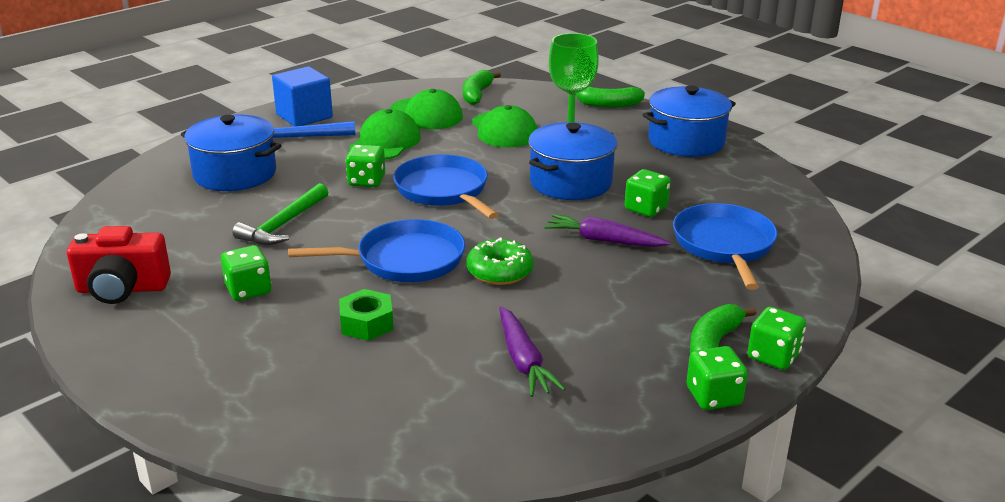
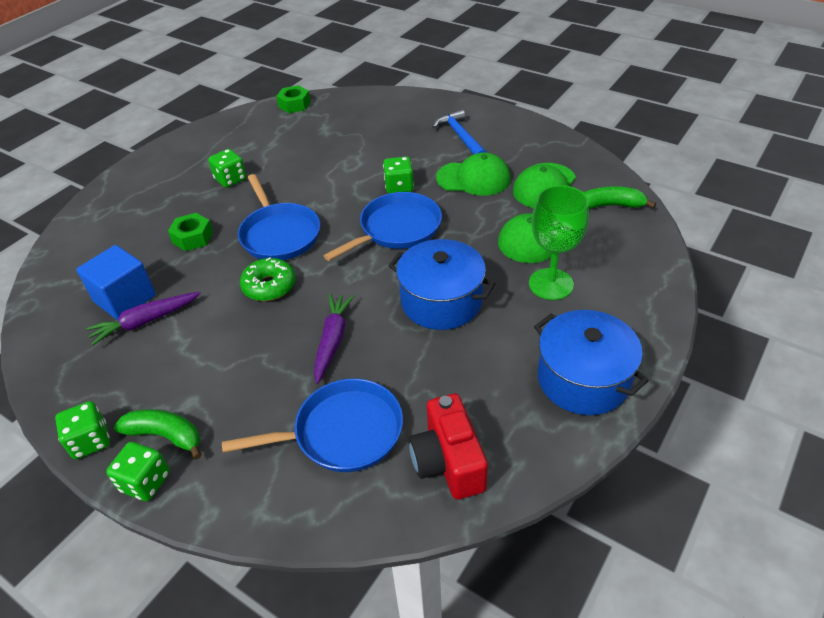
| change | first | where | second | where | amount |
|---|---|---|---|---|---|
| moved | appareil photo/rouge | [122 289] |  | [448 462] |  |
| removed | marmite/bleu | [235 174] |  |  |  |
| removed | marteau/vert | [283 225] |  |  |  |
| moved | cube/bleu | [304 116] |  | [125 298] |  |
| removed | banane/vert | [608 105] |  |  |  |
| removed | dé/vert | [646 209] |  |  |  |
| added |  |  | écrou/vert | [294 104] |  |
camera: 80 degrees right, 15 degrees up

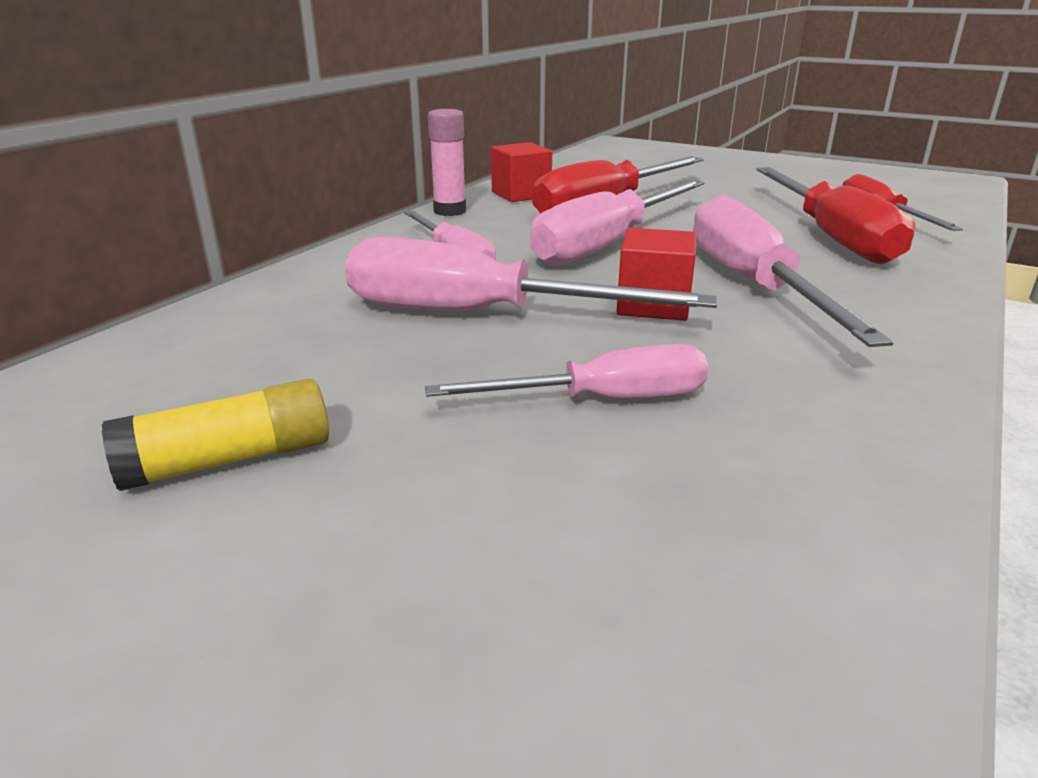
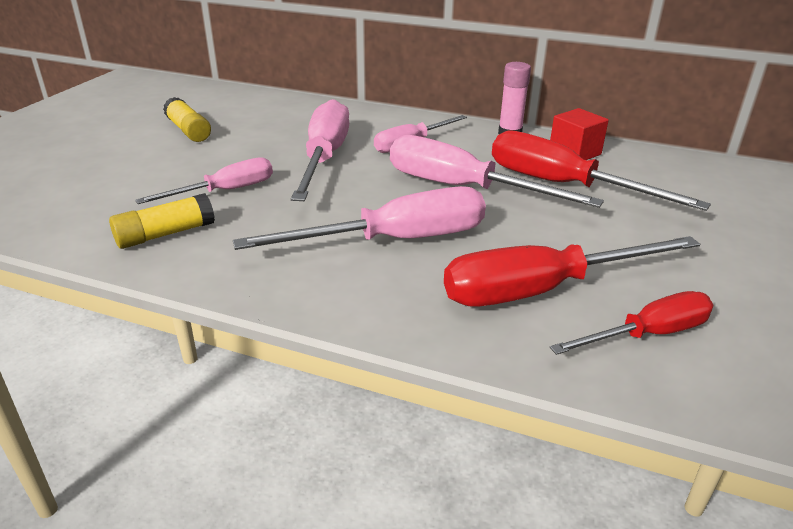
| change | first | where | second | where | amount |
|---|---|---|---|---|---|
| turned | tournevis/rose | [601 400] |  | [225 191] | 105 degrees counterclockwise |
| removed | cube/rouge | [653 305] |  |  |  |
| added |  |  | bâton de colle/jaune | [165 234] |  |
camera: 80 degrees right, 5 degrees up

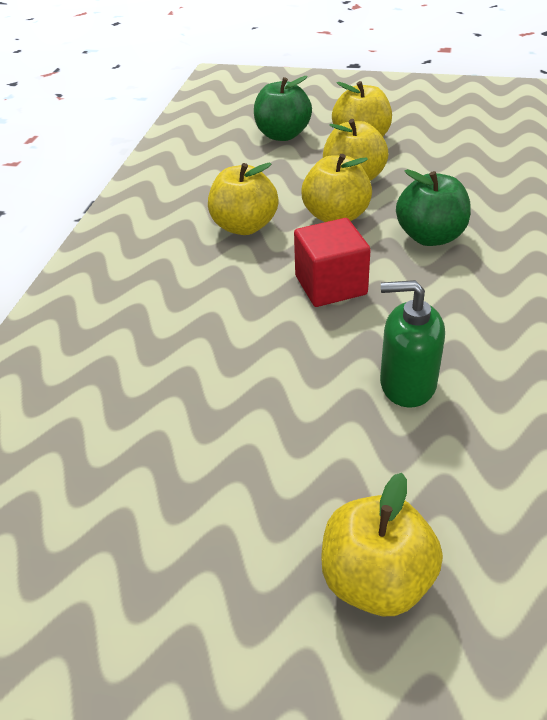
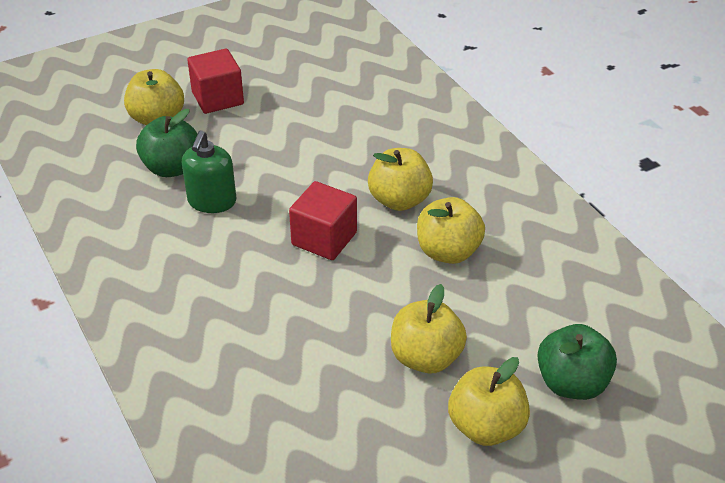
| change | first | where | second | where | amount |
|---|---|---|---|---|---|
| moved | pomme/jaune | [336 216] |  | [399 200] |  |
| turned | distributeur de savon/vert | [407 384] |  | [212 201] | 135 degrees clockwise |
| moved | pomme/vert | [430 237] |  | [172 168] |  |
| added |  |  | cube/rouge | [217 98] |  |
camera: 135 degrees right, 0 degrees up

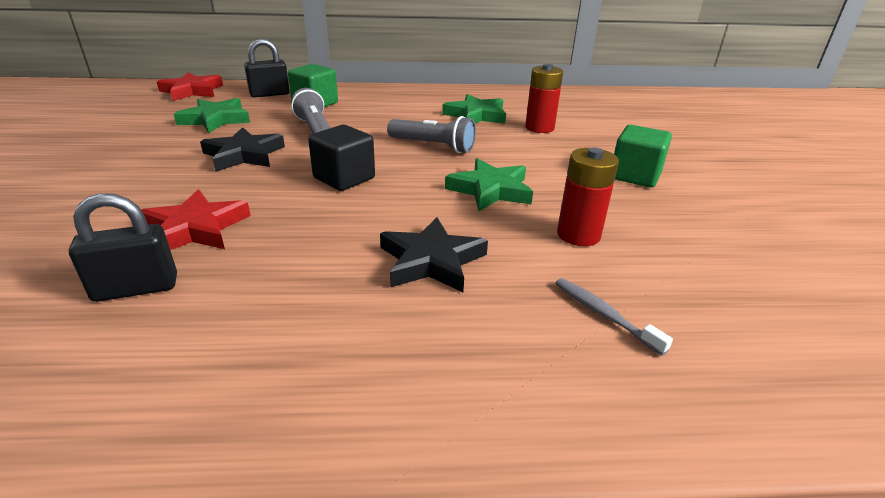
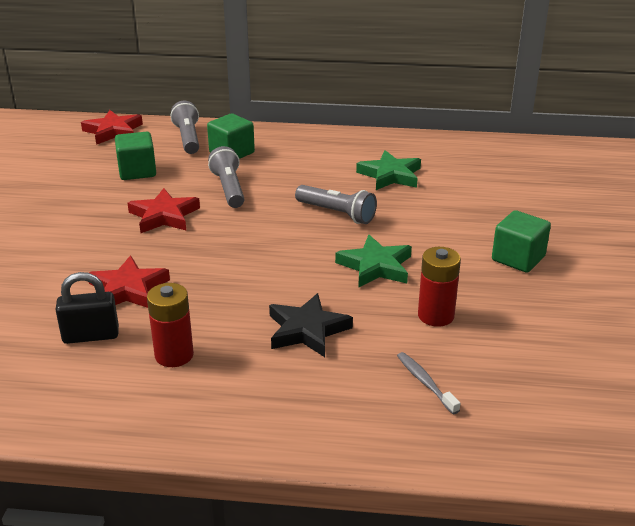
| change | first | where | second | where | amount |
|---|---|---|---|---|---|
| replaced | étoile/vert | [215 119] | cube/vert | [137 171] |  |
| recoloured | étoile/noir | [244 155] | étoile/rouge | [164 216] |  |
| replaced | cadenas/noir | [269 94] | lampe de poche/gris | [188 138] |  |
| removed | cube/noir | [344 178] |  |  |  |
| moved | pile/rouge | [539 128] |  | [174 355] |  |
camera: 10 degrees right, 0 degrees up

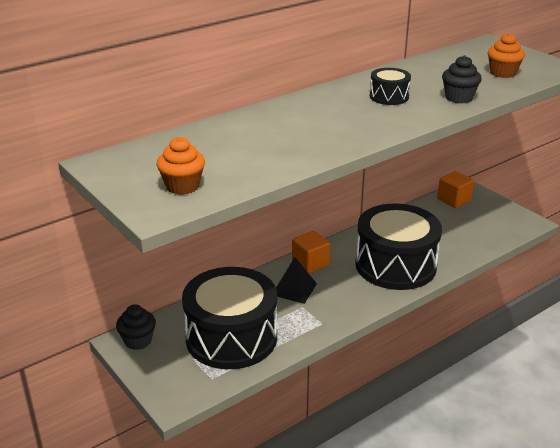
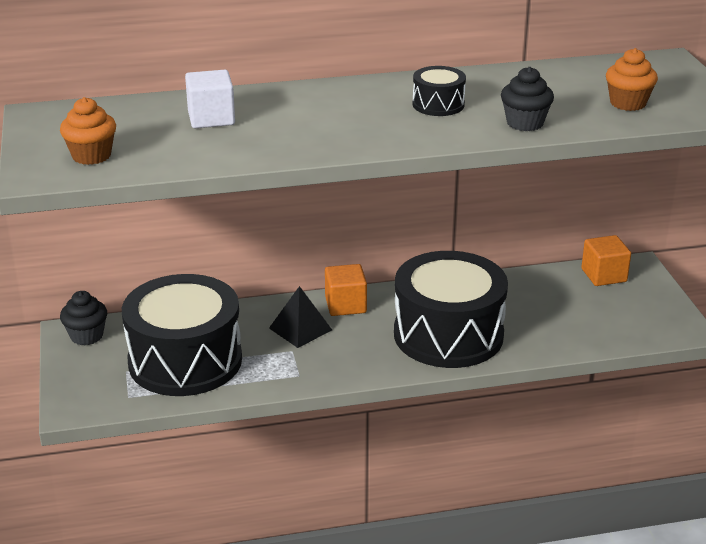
| change | first | where | second | where | amount |
|---|---|---|---|---|---|
| added |  |  | cube/blanc | [211 118] |  |
camera: 25 degrees right, 0 degrees up

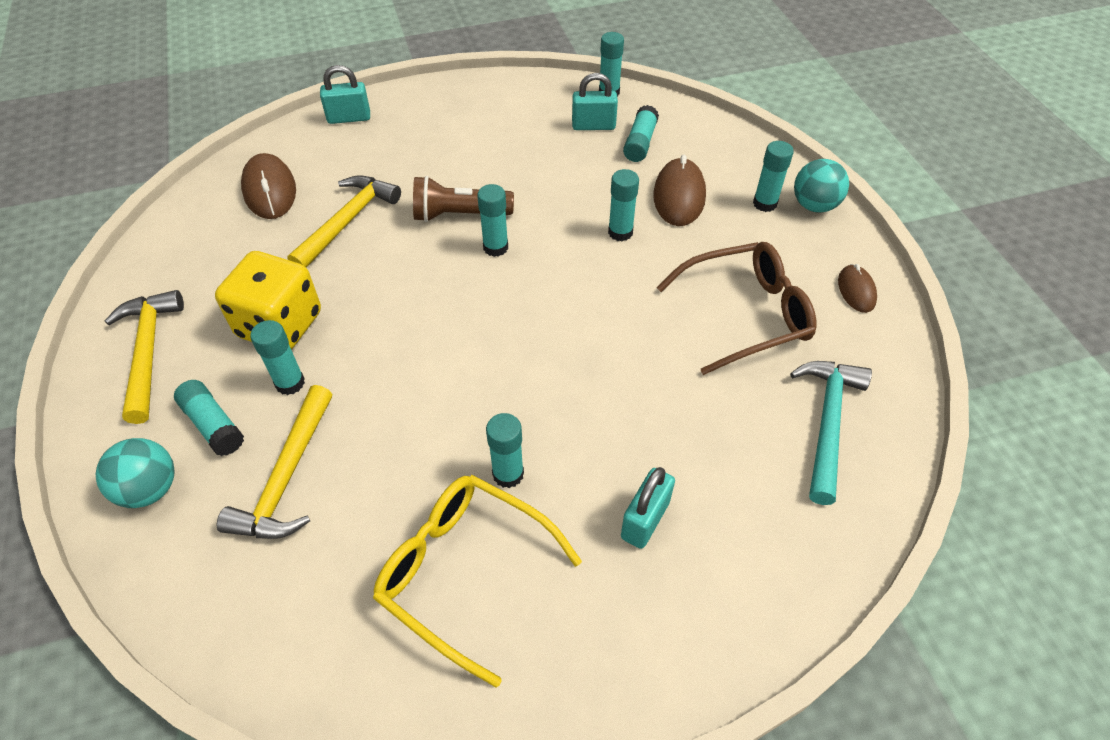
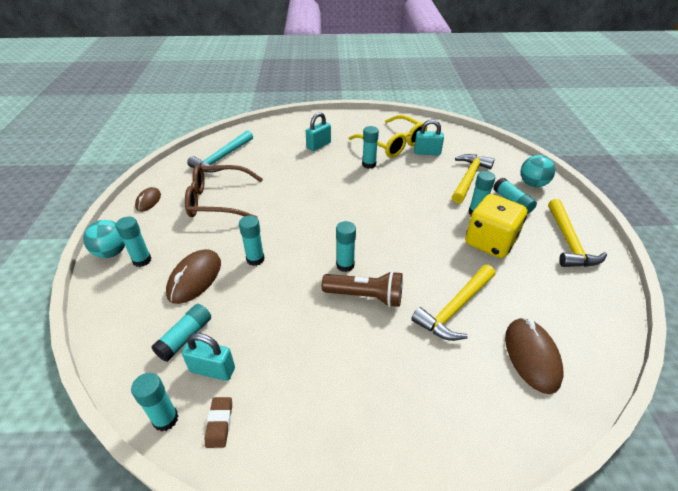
| change | first | where | second | where | amount |
|---|---|---|---|---|---|
| moved | cadenas/turquoise | [349 118] |  | [427 152] |  |
| added |  |  | gomme/marron | [219 423] |  |
camera: 165 degrees left, 10 degrees down

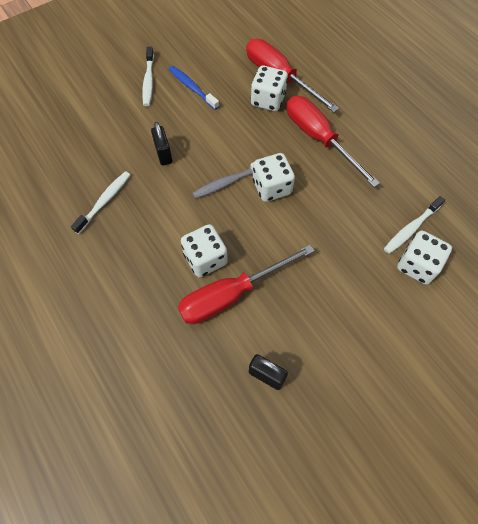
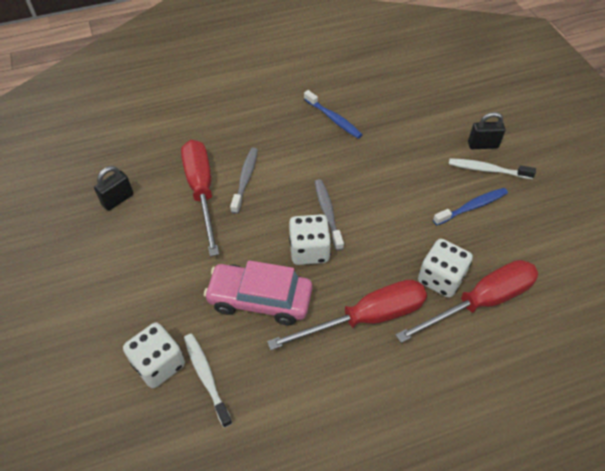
| change | first | where | second | where | amount |
|---|---|---|---|---|---|
| recoloured | brosse à dents/blanc | [104 201] | brosse à dents/bleu | [333 119] |  |
| moved | cadenas/noir | [163 154] |  | [482 145] |  |
| replaced | dé/blanc | [205 259] | brosse à dents/gris | [245 179] |  |
| added |  |  | voiture/rose | [260 299] |  |
camera: 105 degrees right, 10 degrees down

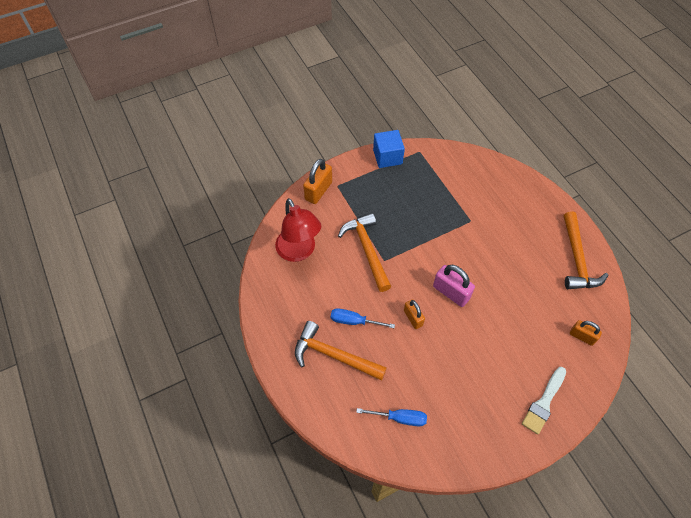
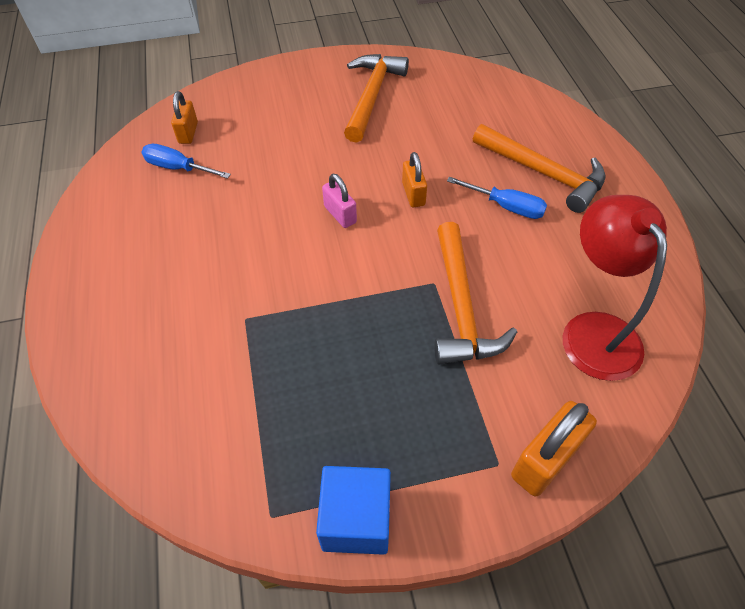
| change | first | where | second | where | amount |
|---|---|---|---|---|---|
| moved | tournevis/bleu | [399 418] |  | [178 168] |  |
| resized | cadenas/rose | [451 292] |  | [340 214] | x0.64 |
| removed | pinceau/blanc | [544 402] |  |  |  |
| moved | marteau/orange | [577 259] |  | [372 96] |  |
| turned | cadenas/orange | [582 336] |  | [188 133] | 45 degrees clockwise |
camera: 165 degrees left, 5 degrees down

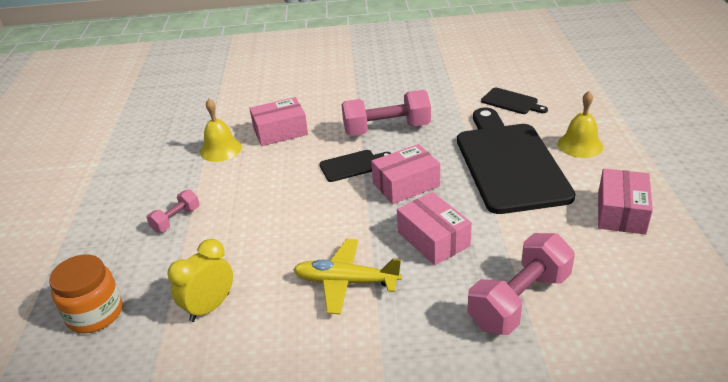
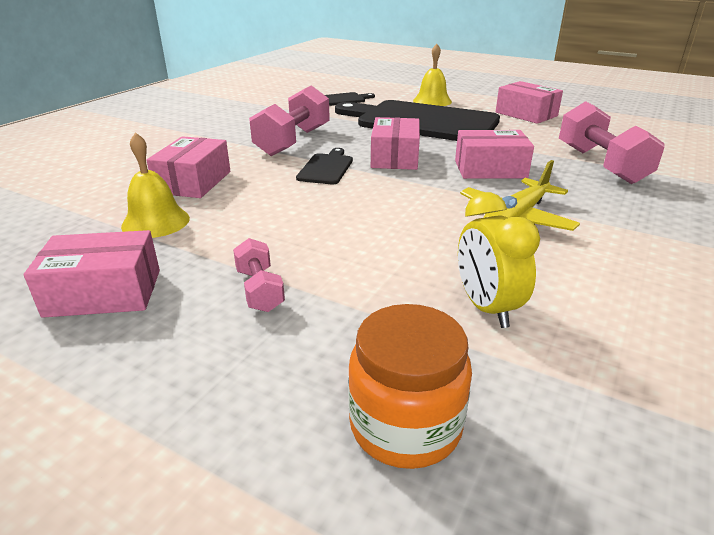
| change | first | where | second | where | amount |
|---|---|---|---|---|---|
| added |  |  | boîte/rose | [104 292] |  |
camera: 60 degrees left, 5 degrees down

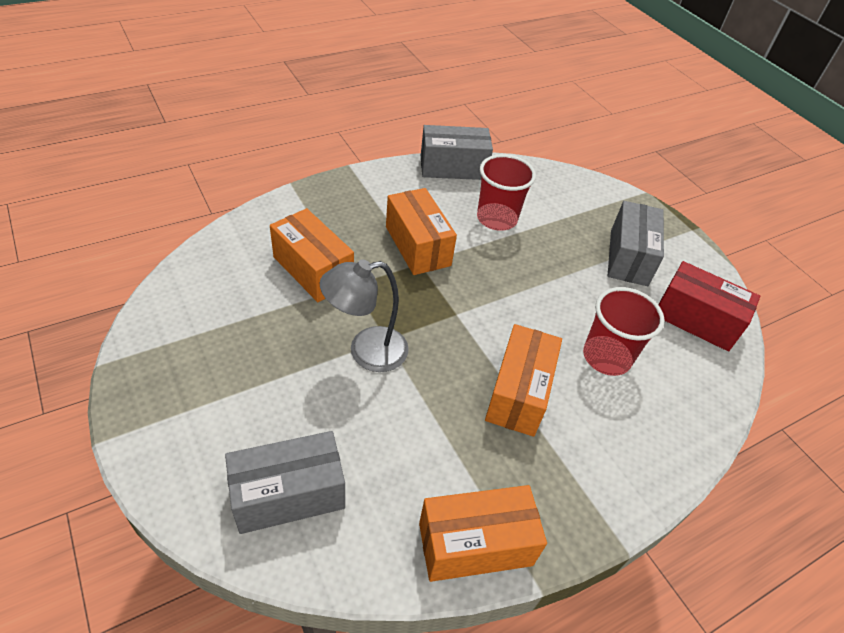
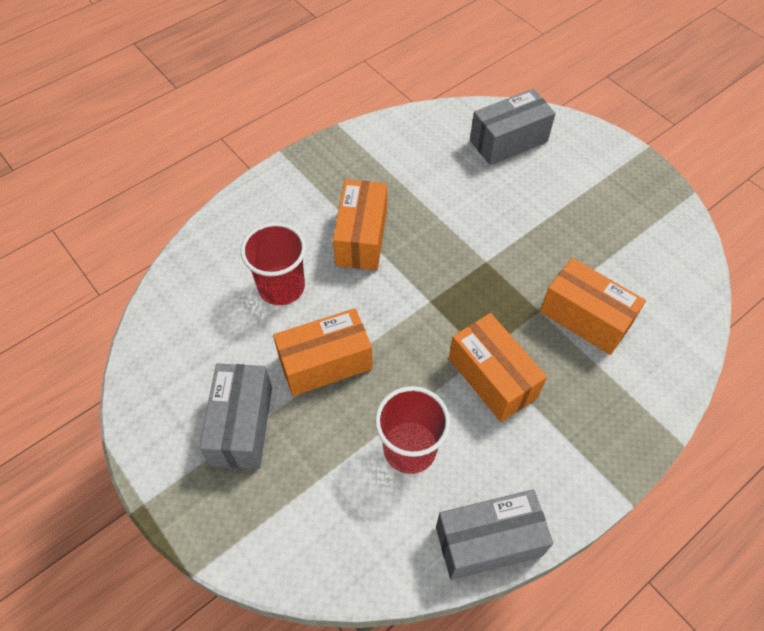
| change | first | where | second | where | amount |
|---|---|---|---|---|---|
| removed | lampe/gris | [366 351] |  |  |  |
| moved | boîte/orange | [475 544] |  | [325 363] |  |
| removed | boîte/rouge | [696 320] |  |  |  |
camera: 175 degrees right, 10 degrees up

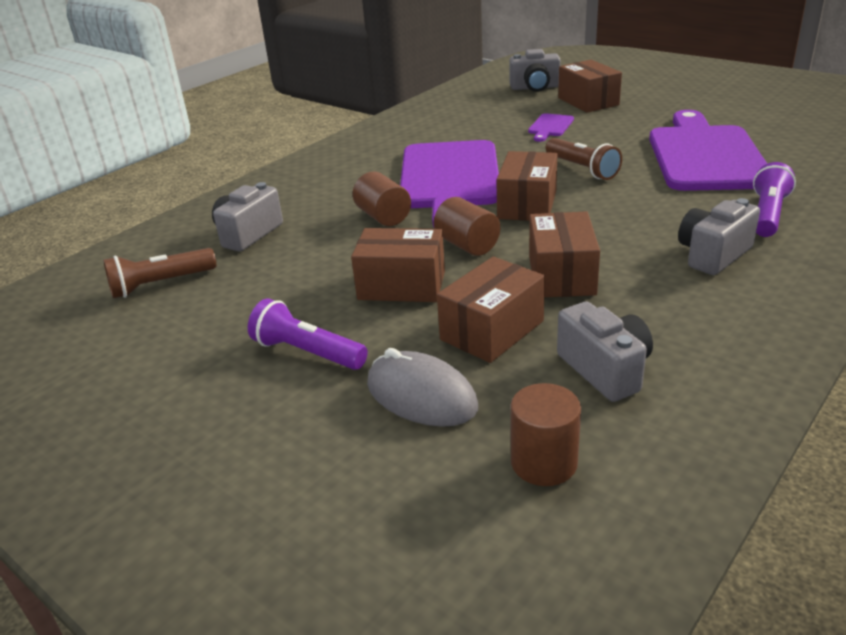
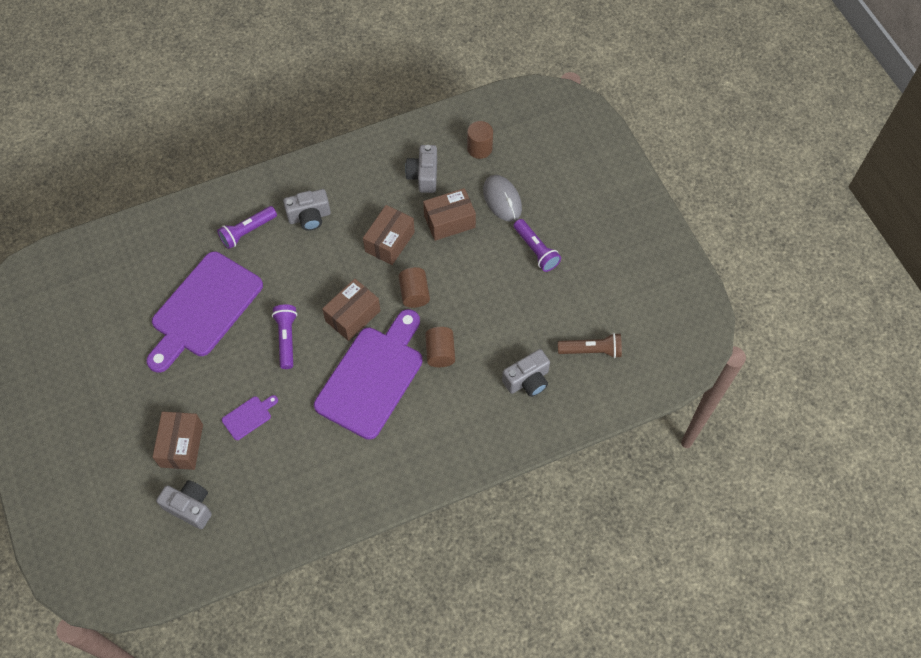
| change | first | where | second | where | amount |
|---|---|---|---|---|---|
| removed | boîte/marron | [401 285] |  |  |  |
| recoloured | lampe de poche/marron | [582 169] | lampe de poche/violet | [286 338] |  |
camera: 155 degrees left, 30 degrees up

